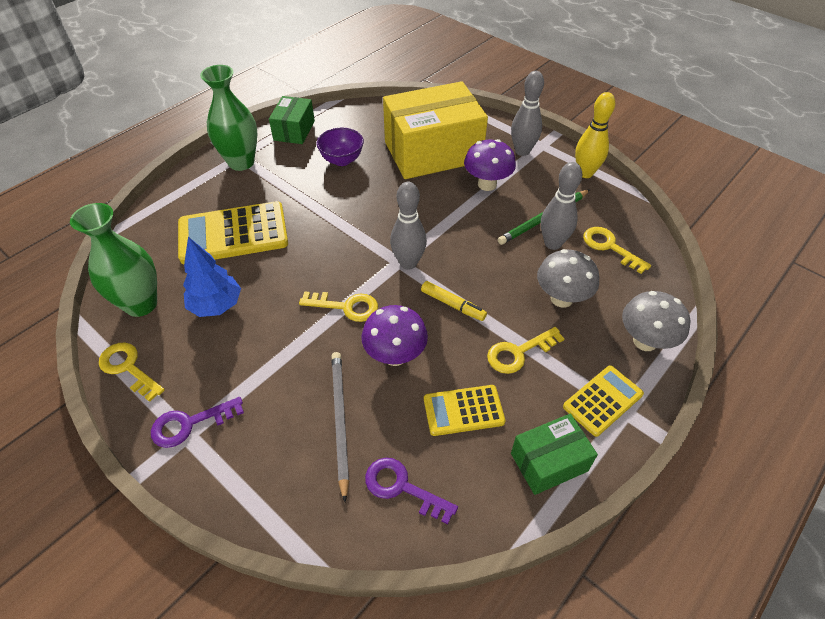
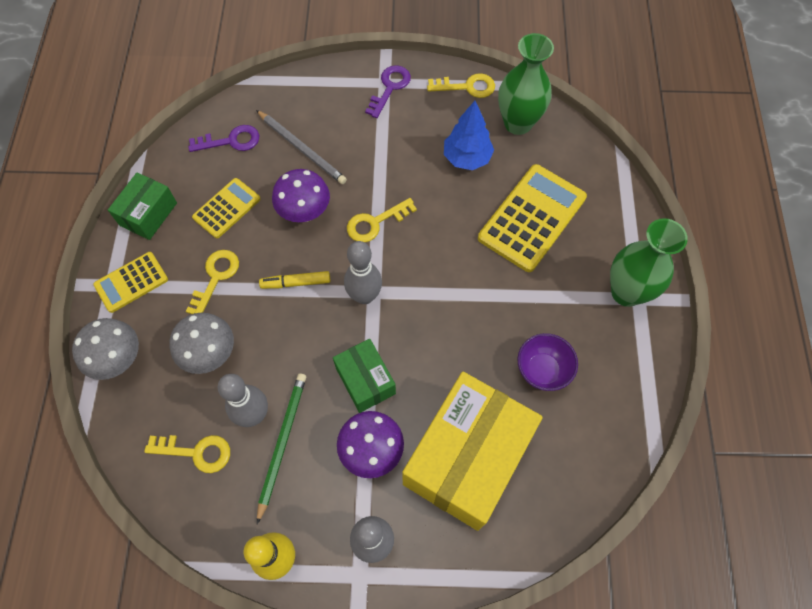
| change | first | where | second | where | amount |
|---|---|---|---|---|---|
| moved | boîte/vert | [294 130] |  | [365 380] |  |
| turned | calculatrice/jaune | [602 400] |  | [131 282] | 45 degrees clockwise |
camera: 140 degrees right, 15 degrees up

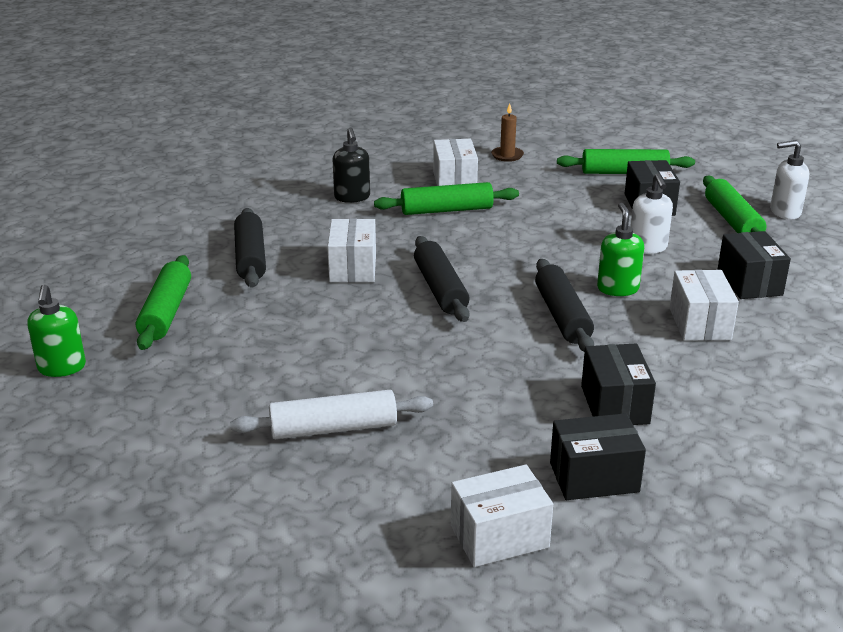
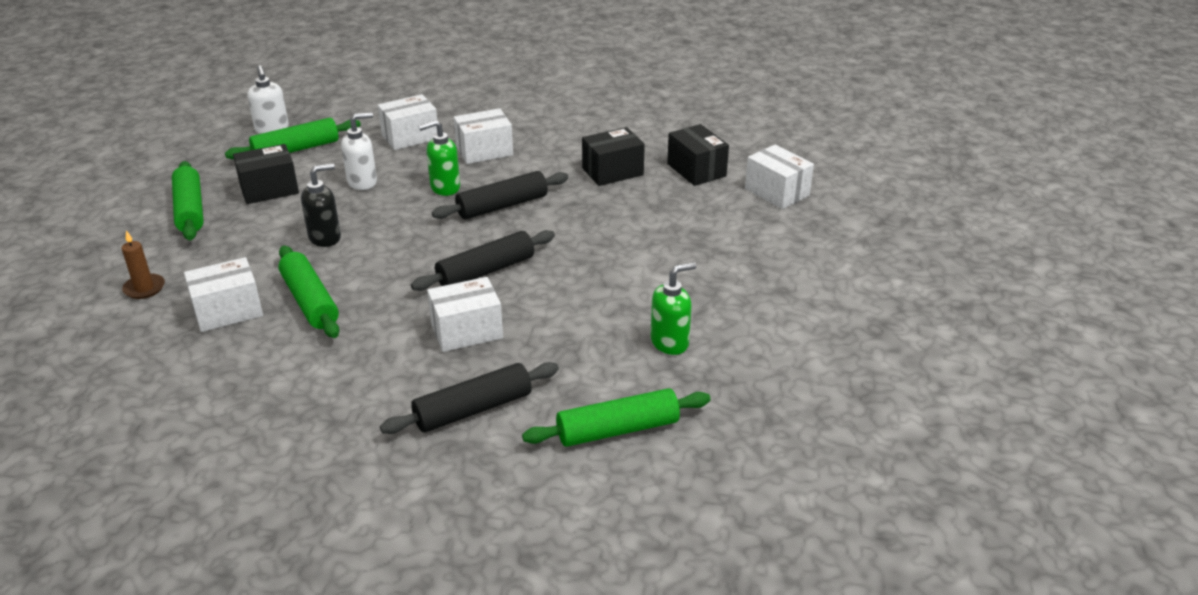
| change | first | where | second | where | amount |
|---|---|---|---|---|---|
| moved | distributeur de savon/vert | [62 368] |  | [670 342] |  |
| removed | rouleau à pâtisserie/blanc | [333 428] |  |  |  |
| moved | distributeur de savon/noir | [352 197] |  | [325 237] |  |
| recoloured | boîte/noir | [749 283] | boîte/blanc | [410 137] |  |
camera: 110 degrees left, 5 degrees up

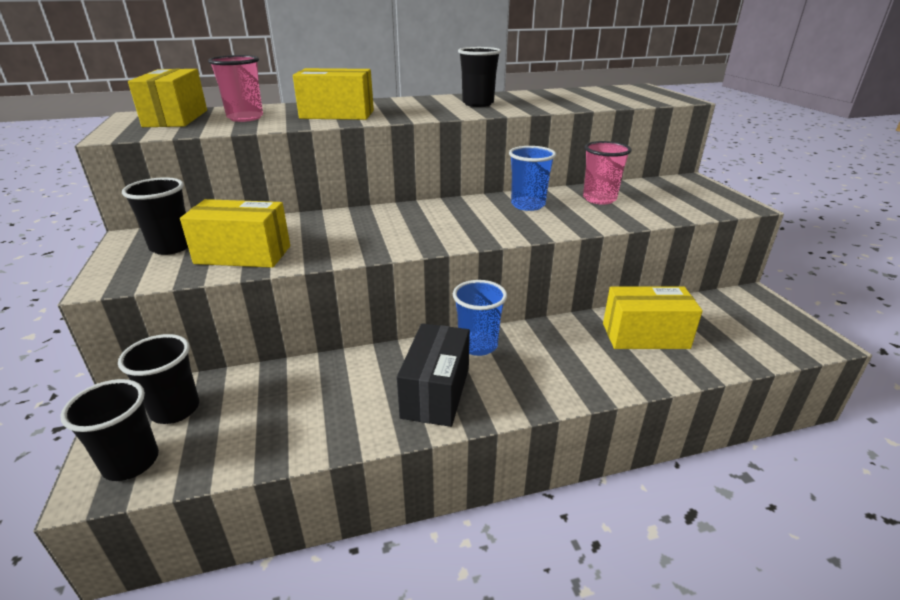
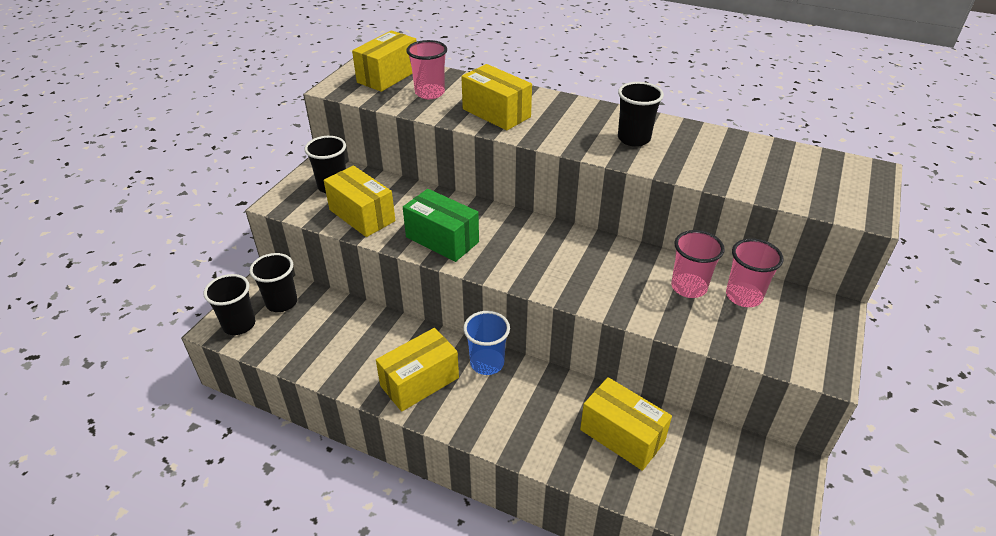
| change | first | where | second | where | amount |
|---|---|---|---|---|---|
| recoloured | boîte/noir | [436 392] | boîte/jaune | [420 382] |  |
| removed | gobelet/bleu | [528 205] |  |  |  |
| added |  |  | boîte/vert | [442 239] |  |
| added |  |  | gobelet/rose | [743 296] |  |
camera: 40 degrees right, 10 degrees up

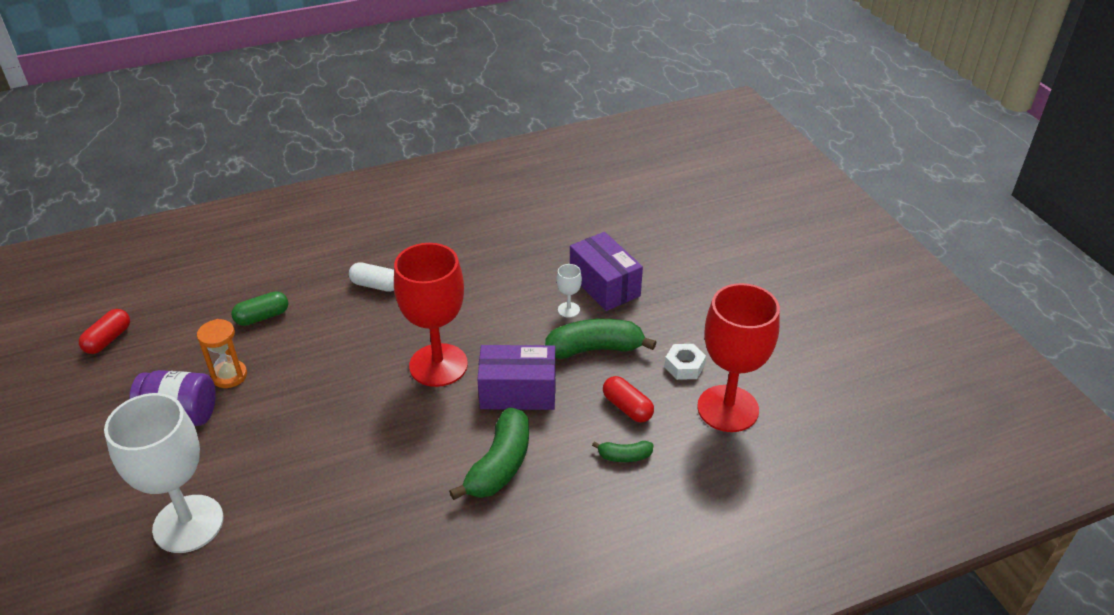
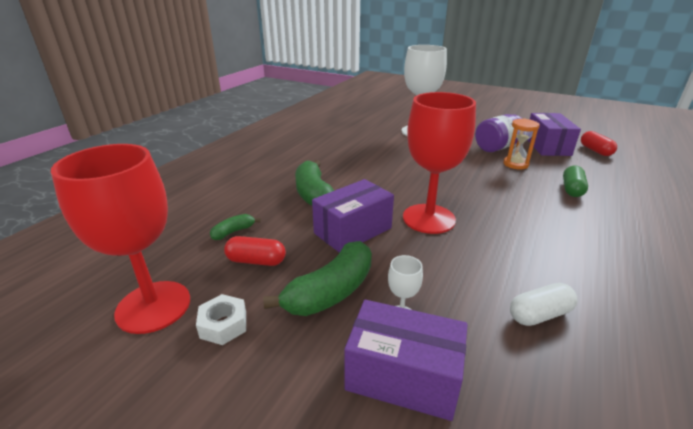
| change | first | where | second | where | amount |
|---|---|---|---|---|---|
| moved | gélule/blanc | [375 285] |  | [539 314] |  |
| added |  |  | boîte/violet | [547 146] |  |
camera: 140 degrees right, 10 degrees down

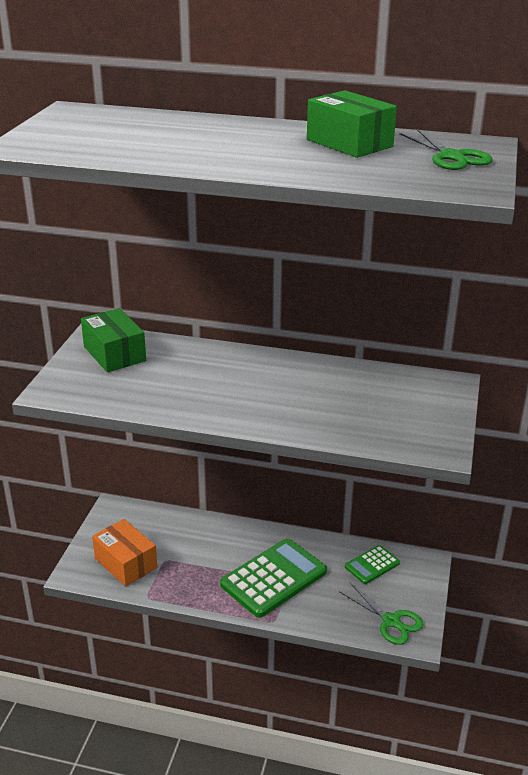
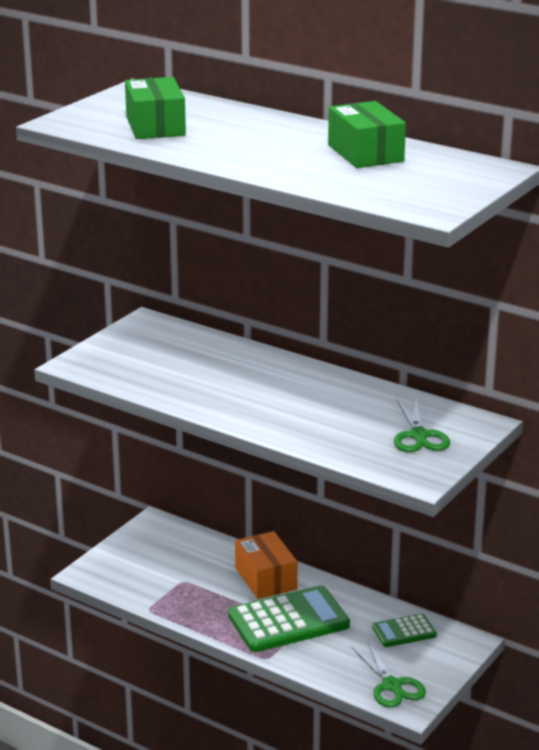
| change | first | where | second | where | amount |
|---|---|---|---|---|---|
| moved | boîte/vert | [114 354] |  | [155 126] |  |
| moved | boîte/orange | [126 563] |  | [265 578] |  |
| moved | ciseaux/vert | [451 157] |  | [419 435] |  |
camera: 20 degrees right, 5 degrees down

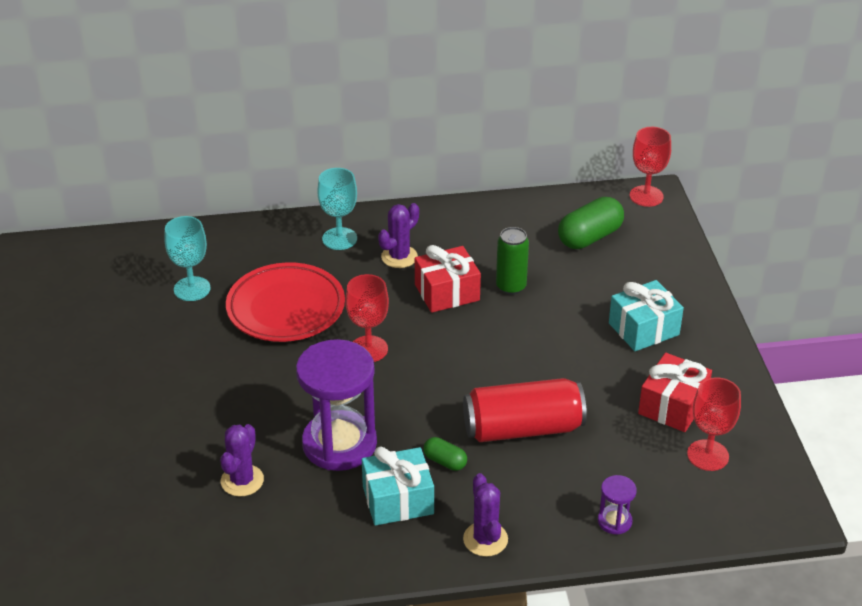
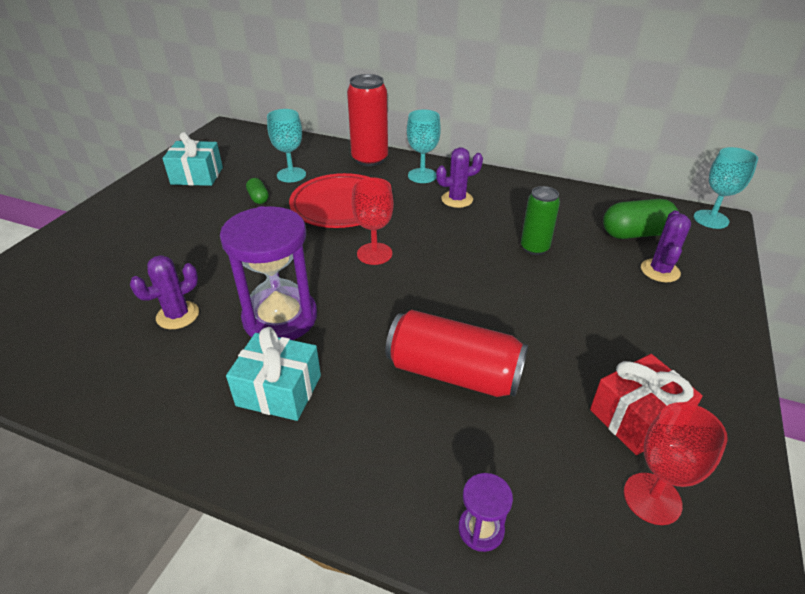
| change | first | where | second | where | amount |
|---|---|---|---|---|---|
| removed | cadeau/rouge | [447 292] |  |  |  |
| moved | gélule/vert | [445 461] |  | [258 198] |  |
| moved | cactus/violet | [485 539] |  | [660 271] |  |
| moved | cadeau/turquoise | [643 329] |  | [197 176] |  |
| recoloured | verre à pied/rouge | [646 196] | verre à pied/turquoise | [711 219] |  |
| added |  |  | canette/rouge | [370 159] |  |
camera: 30 degrees right, 0 degrees up

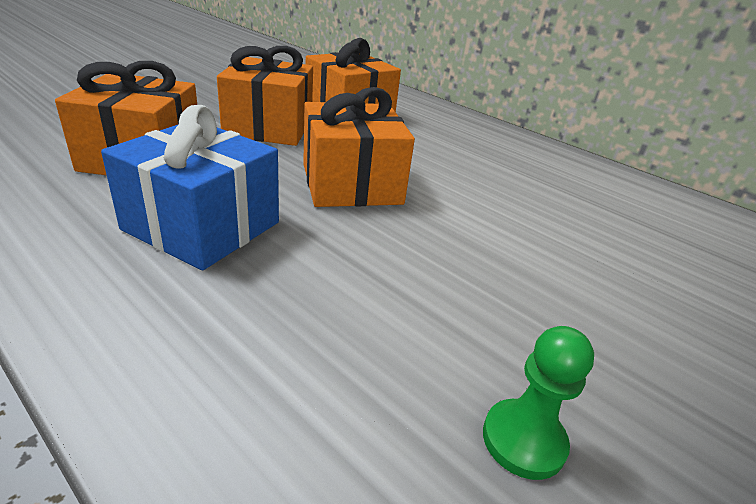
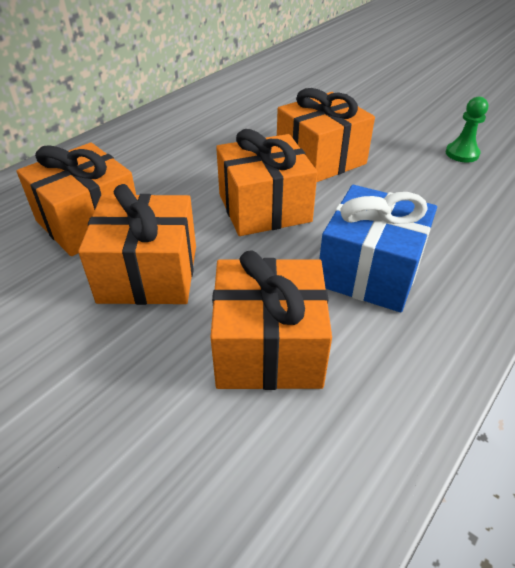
| change | first | where | second | where | amount |
|---|---|---|---|---|---|
| added |  |  | cadeau/orange | [320 159] |  |
camera: 90 degrees left, 10 degrees up

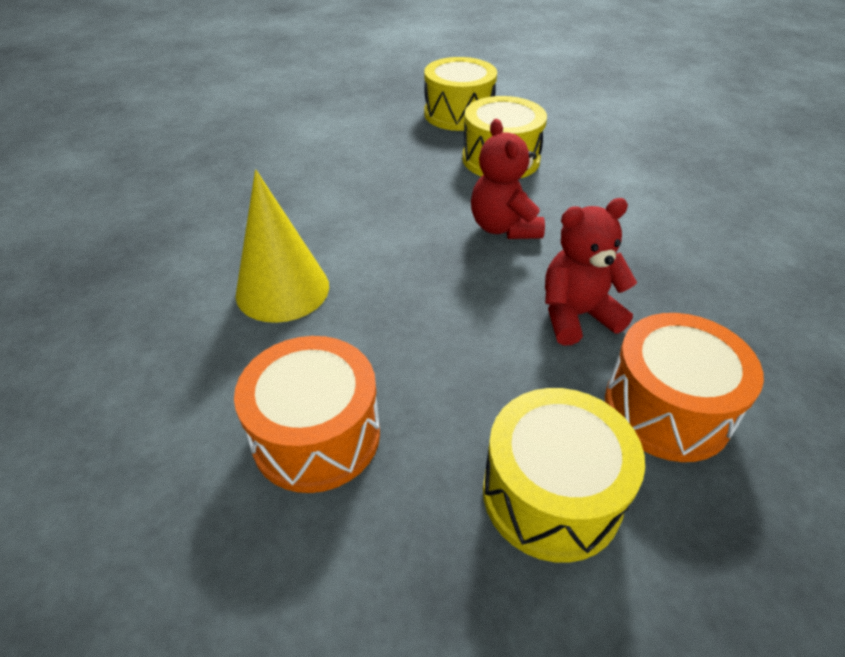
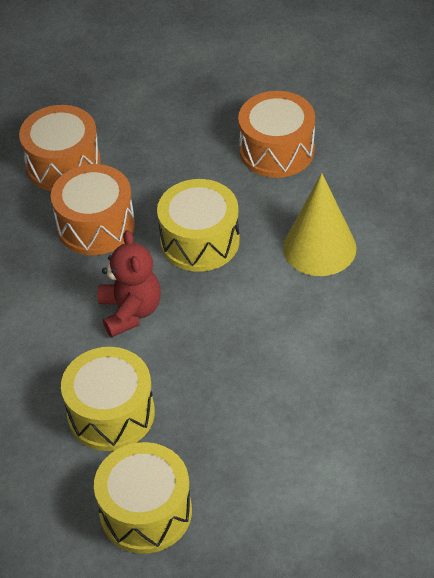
| change | first | where | second | where | amount |
|---|---|---|---|---|---|
| moved | tambour/jaune | [551 494] |  | [200 241] |  |
| replaced | ours en peluche/rouge | [576 315] | tambour/orange | [96 225] |  |
camera: 175 degrees left, 5 degrees up

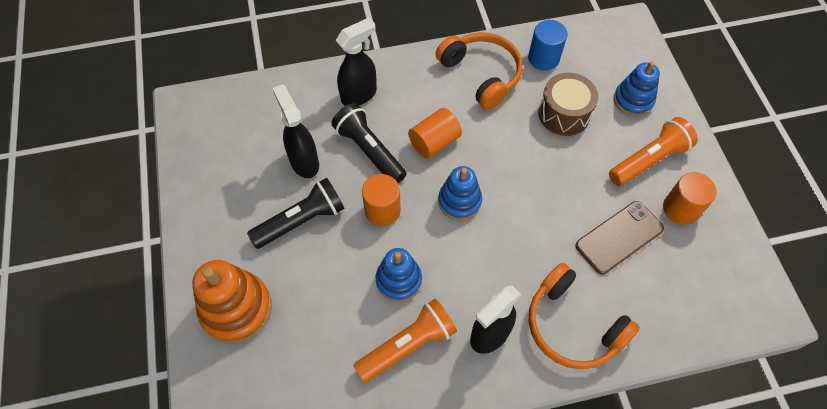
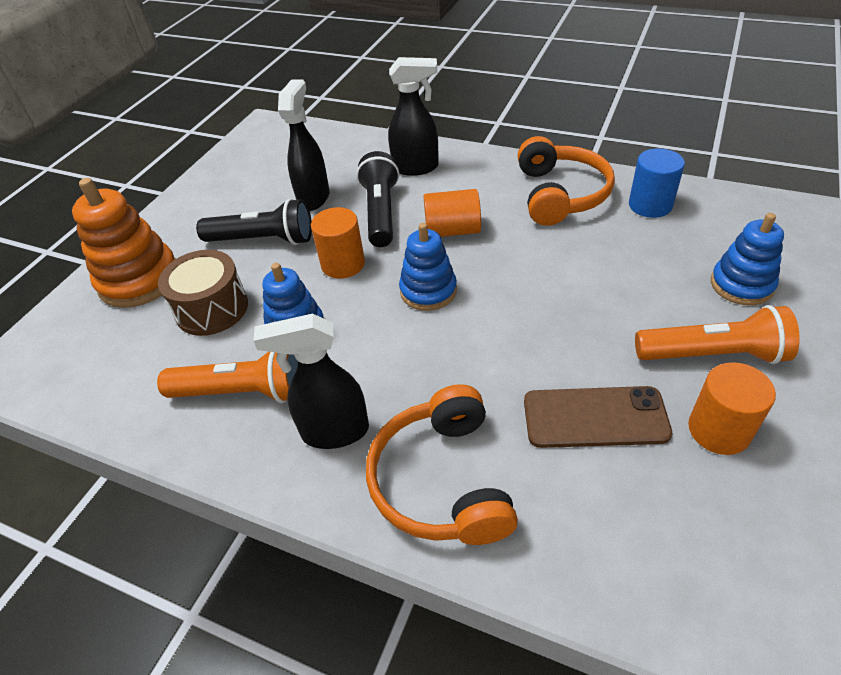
| change | first | where | second | where | amount |
|---|---|---|---|---|---|
| moved | tambour/marron | [564 114] |  | [212 308] |  |
camera: 40 degrees right, 15 degrees down

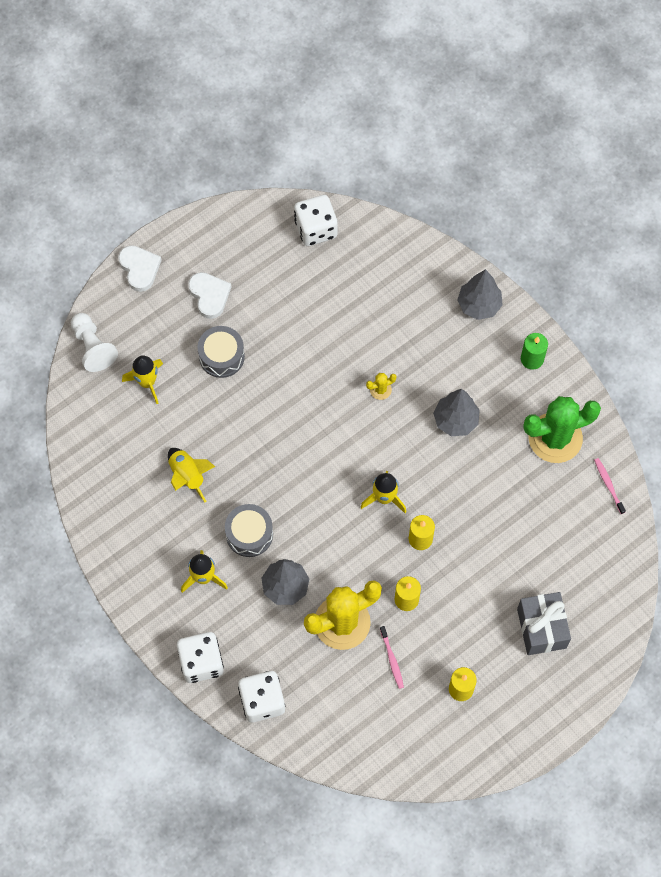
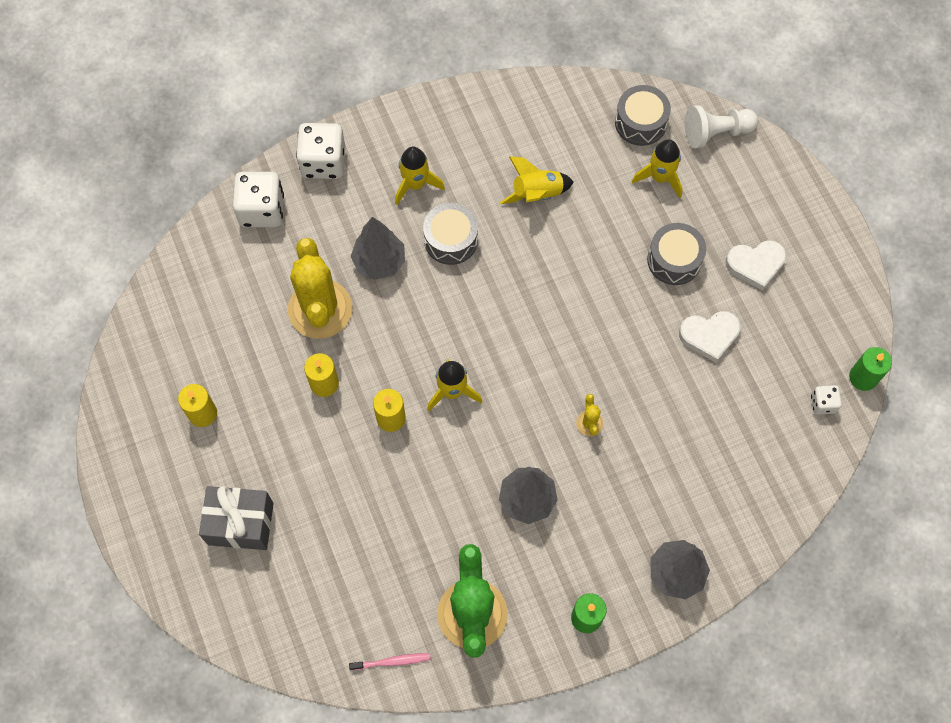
| change | first | where | second | where | amount |
|---|---|---|---|---|---|
| moved | cœur/blanc | [139 269] |  | [709 336] |  |
| resized | dé/blanc | [316 229] |  | [822 404] | x0.52 |
| removed | brosse à dents/rose | [392 659] |  |  |  |
| added |  |  | tambour/gris | [640 122] |  |
| added |  |  | bougie/vert | [863 377] |  |
camera: 105 degrees right, 0 degrees up

